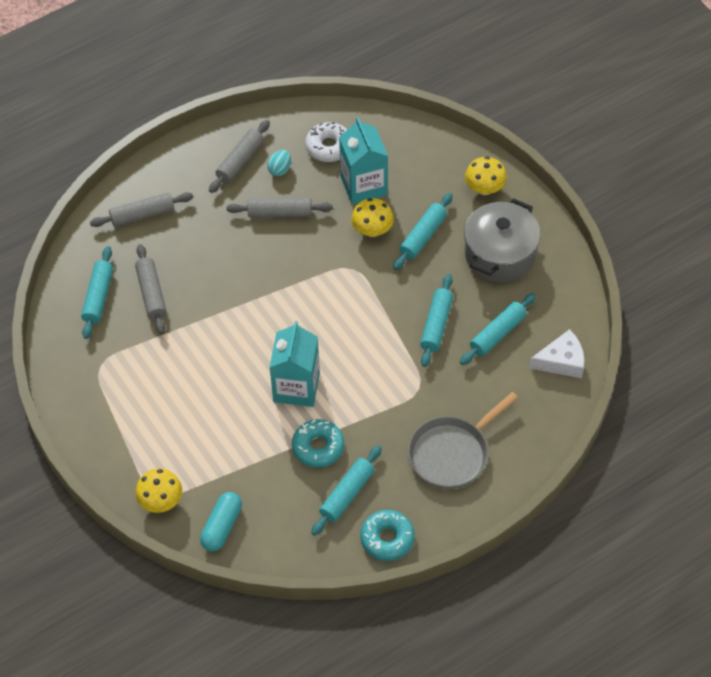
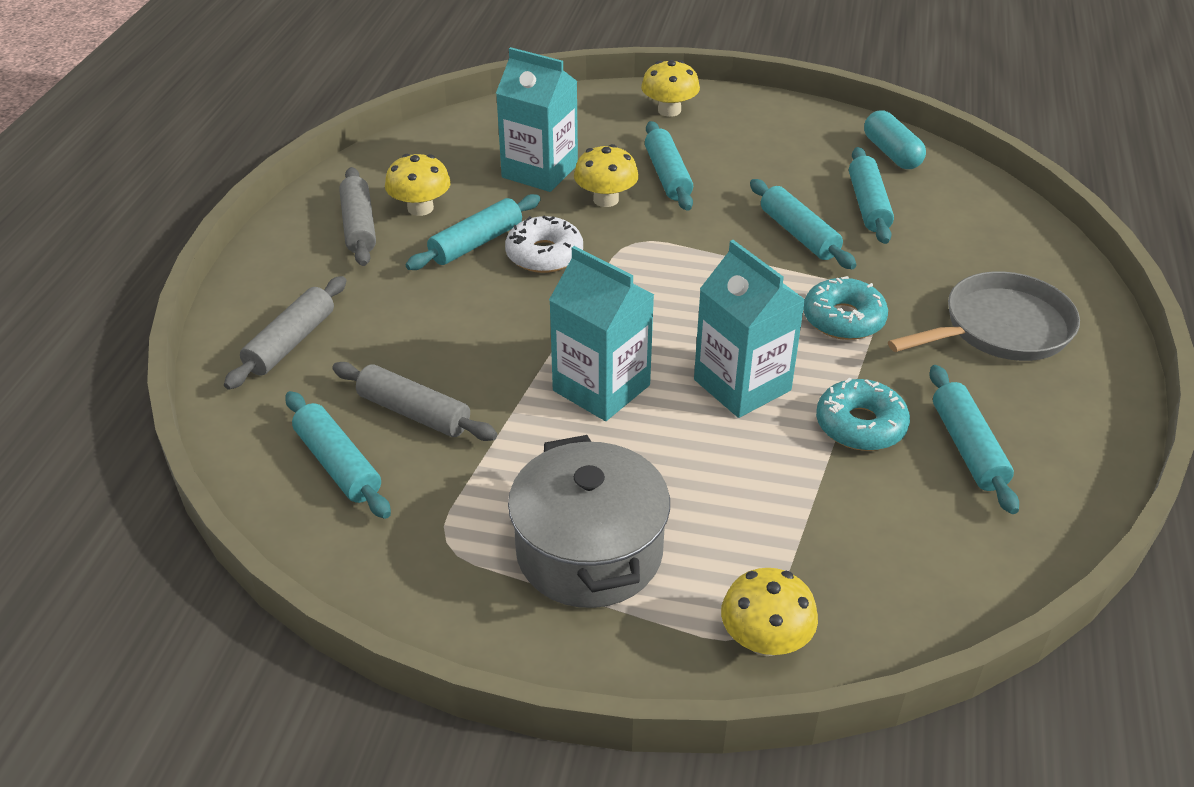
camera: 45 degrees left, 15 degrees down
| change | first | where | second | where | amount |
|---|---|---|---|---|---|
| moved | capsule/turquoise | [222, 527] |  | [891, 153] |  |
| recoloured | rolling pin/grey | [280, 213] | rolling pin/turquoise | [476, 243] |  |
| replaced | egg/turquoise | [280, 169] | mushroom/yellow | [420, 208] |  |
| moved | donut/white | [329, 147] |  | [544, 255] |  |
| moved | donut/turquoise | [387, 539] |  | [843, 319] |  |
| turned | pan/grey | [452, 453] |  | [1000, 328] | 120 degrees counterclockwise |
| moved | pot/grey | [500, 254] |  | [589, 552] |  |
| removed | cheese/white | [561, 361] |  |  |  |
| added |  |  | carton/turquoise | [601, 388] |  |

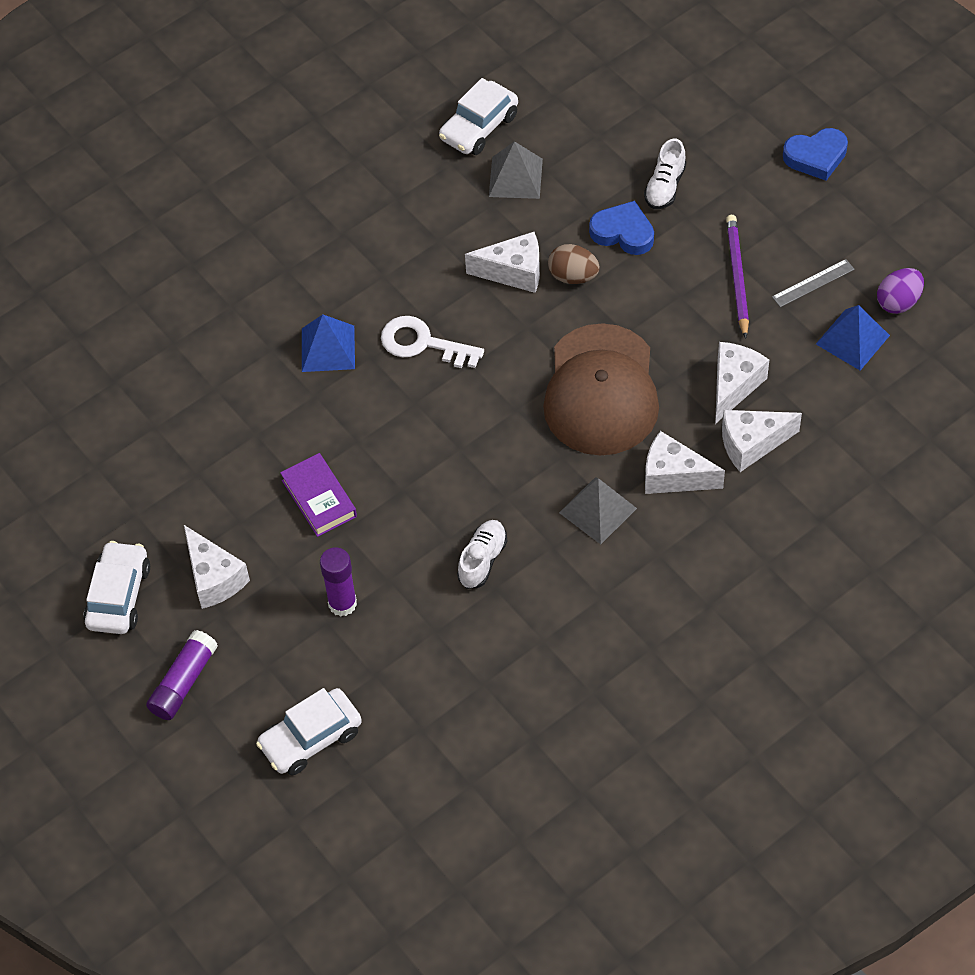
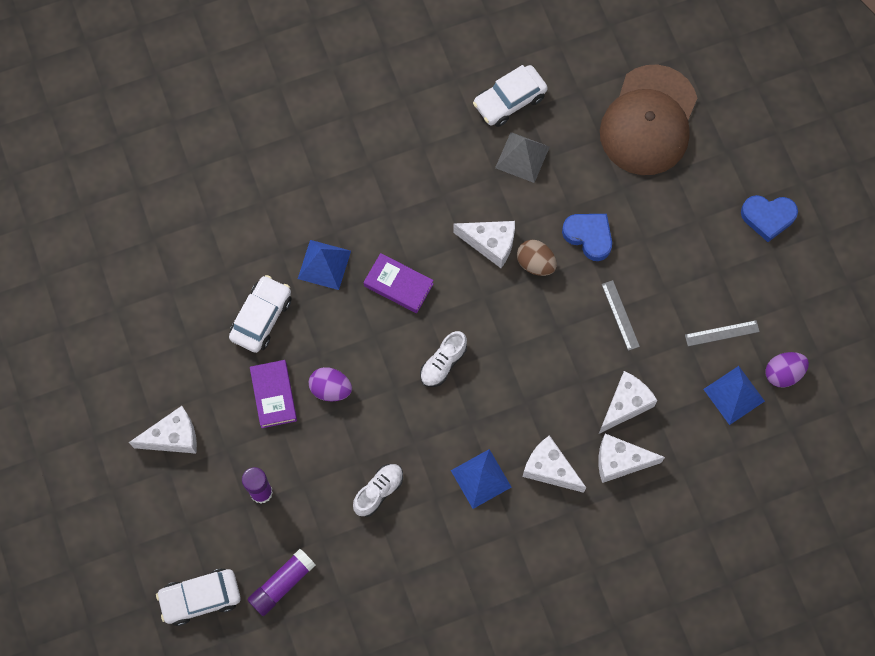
camera: 15 degrees right, 15 degrees up
| change | first | where | second | where | amount |
|---|---|---|---|---|---|
| moved | car/white | [119, 596] |  | [261, 317] |  |
| moved | glue stick/purple | [183, 682] |  | [282, 584] |  |
| turned | cheese/white | [214, 578] |  | [173, 437] | 90 degrees counterclockwise |
| replaced | key/white | [423, 343] | book/purple | [398, 285] |  |
| moved | cap/brown | [601, 391] |  | [648, 121] |  |
| recoloured | pyramid/grey | [598, 510] | pyramid/blue | [481, 479] |  |
| moved | shoe/white | [665, 187] |  | [443, 363] |  |
| removed | pencil/purple | [737, 277] |  |  |  |
| added |  |  | egg/purple | [331, 389] |  |
| added |  |  | ruler/grey | [620, 315] |  |

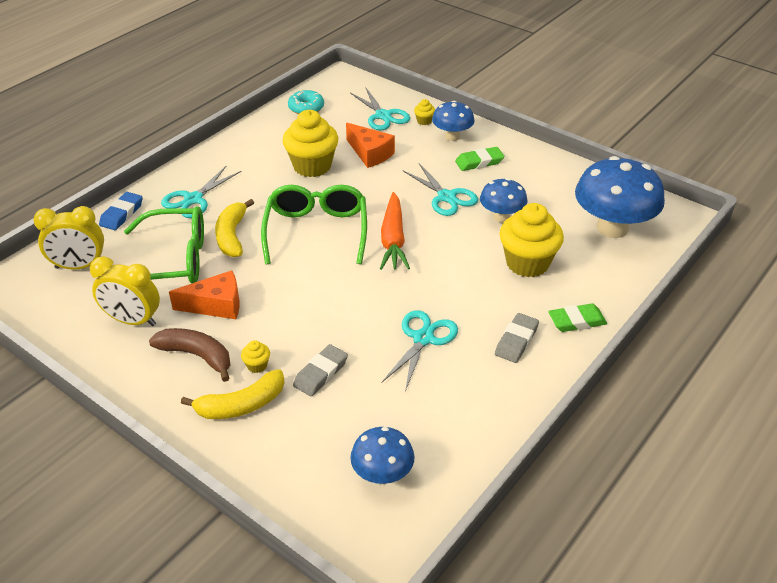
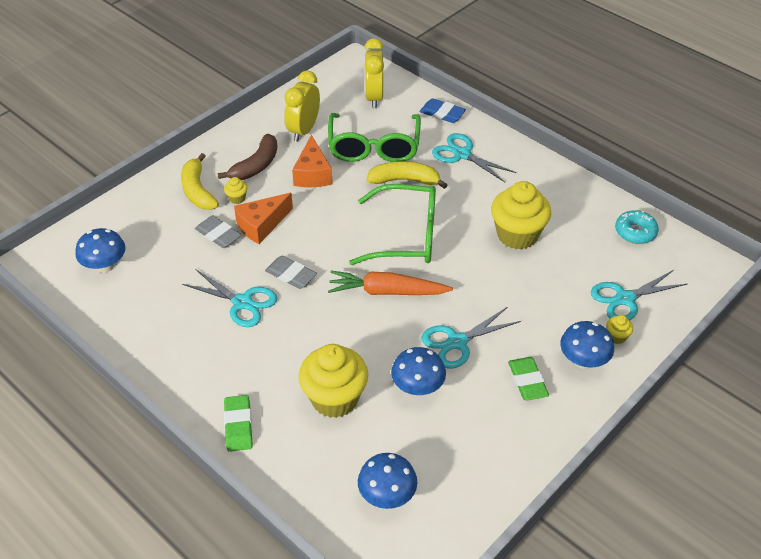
camera: 95 degrees right, 5 degrees up
| change | first | where | second | where | amount |
|---|---|---|---|---|---|
| moved | cheese/orange | [370, 153] |  | [261, 225] |  |
| moved | eraser/grey | [516, 341] |  | [291, 275] |  |
| resized | mushroom/blue | [612, 228] |  | [387, 495] | x0.56 |

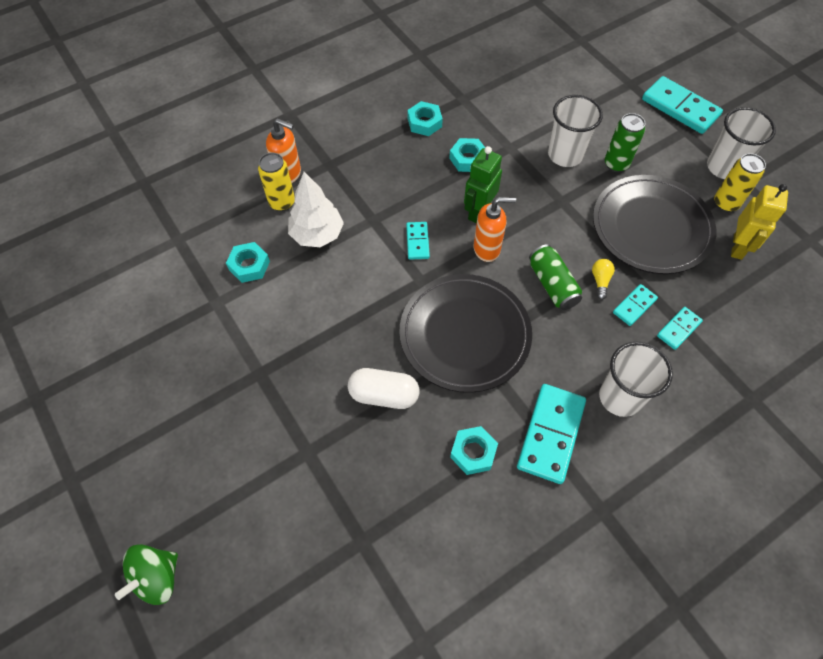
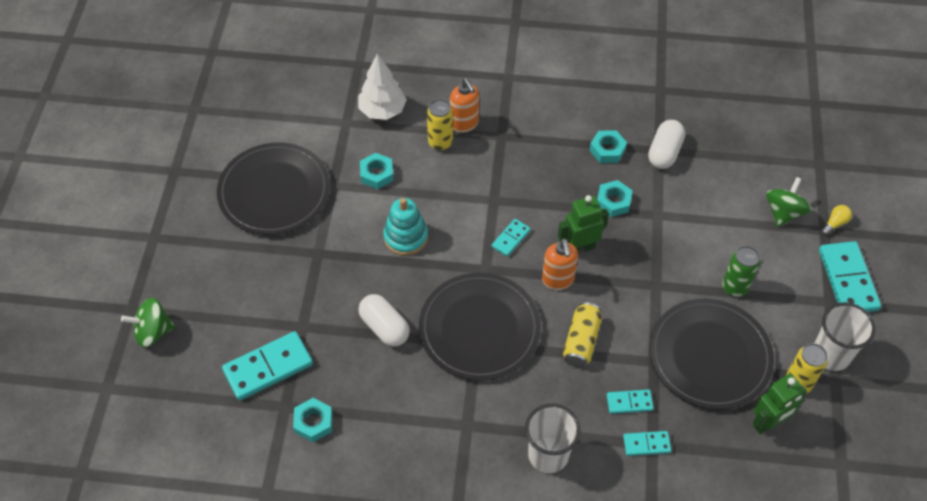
camera: 40 degrees right, 5 degrees down
| change | first | where | second | where | amount |
|---|---|---|---|---|---|
| moved | tree/white | [317, 234] |  | [382, 110] |  |
| moved | nut/turquoise | [473, 452] |  | [313, 422] |  |
| turned | soap dispenser/orange | [487, 249] |  | [558, 280] | 45 degrees clockwise |
| moved | domino/turquoise | [550, 434] |  | [268, 367] |  |
| recoloured | can/green | [552, 284] | can/yellow | [581, 341] |  |
| removed | cup/white | [565, 155] |  |  |  |
| moved | light bulb/yellow | [600, 281] |  | [835, 223] |  |
| recoloured | robot/yellow | [738, 247] | robot/green | [768, 423] |  |
| added |  |  | plate/black | [274, 192] |  |
| added |  |  | stacking toy/turquoise | [406, 237] |  |
| added |  |  | capsule/white | [664, 152] |  |
| added |  |  | spinning top/green | [783, 212] |  |

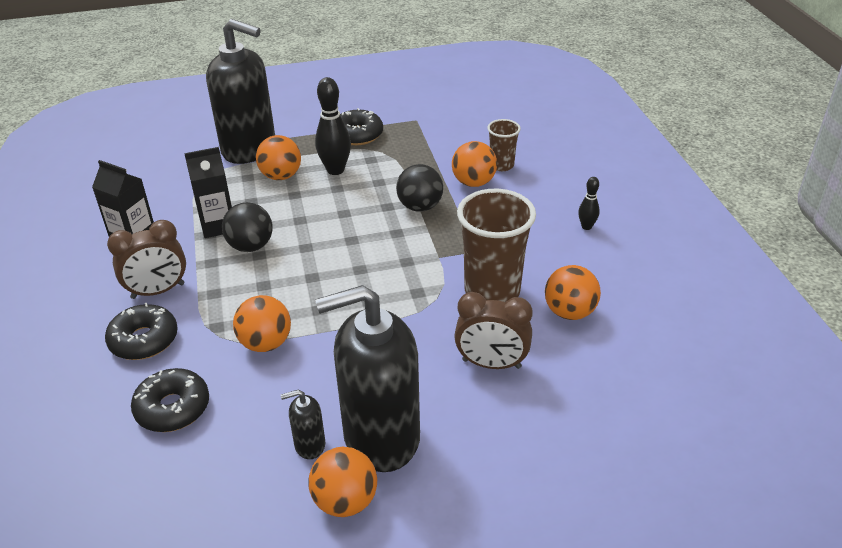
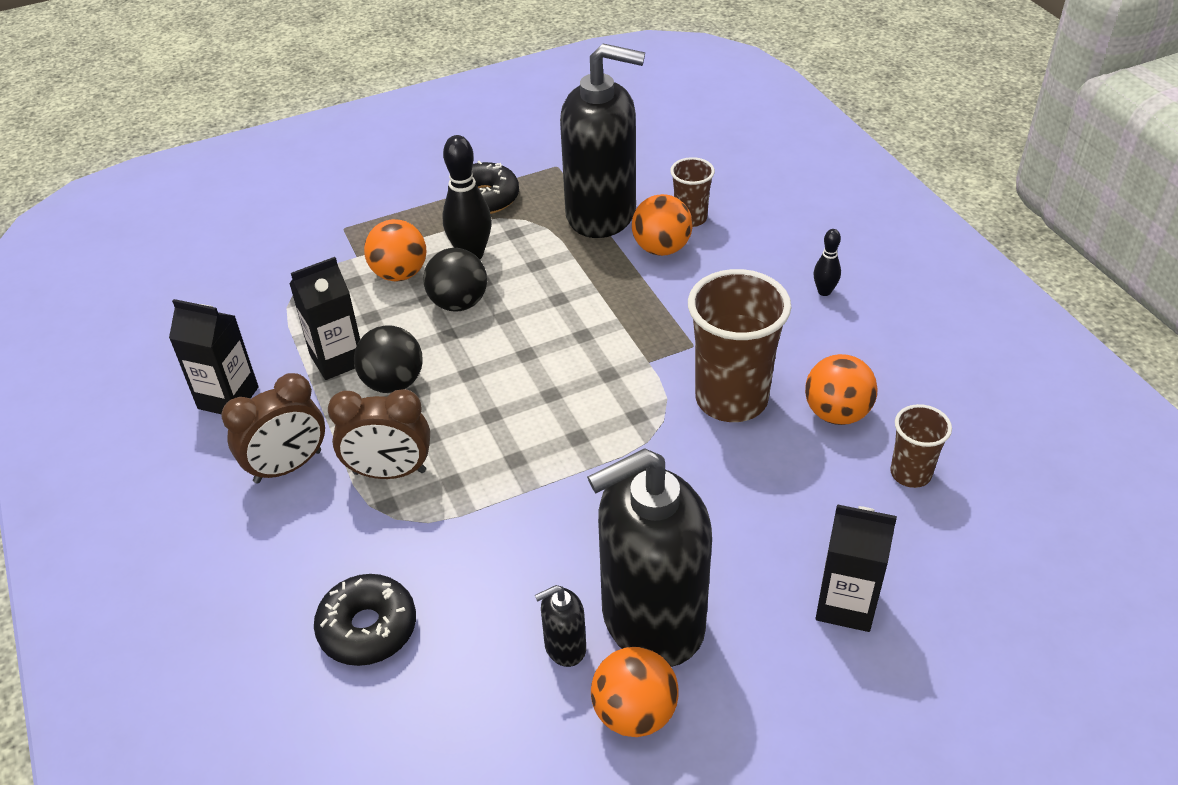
camera: 10 degrees left, 5 degrees up
| change | first | where | second | where | amount |
|---|---|---|---|---|---|
| removed | donut/black | [144, 340] |  |  |  |
| moved | soap dispenser/black | [249, 149] |  | [601, 214] |  |
| removed | ball/orange | [266, 343] |  |  |  |
| moved | ball/black | [420, 207] |  | [458, 303] |  |
| moved | clock/brown | [491, 364] |  | [389, 472] |  |
| added |  |  | carton/black | [845, 604] |  |
| added |  |  | cup/brown | [910, 473] |  |

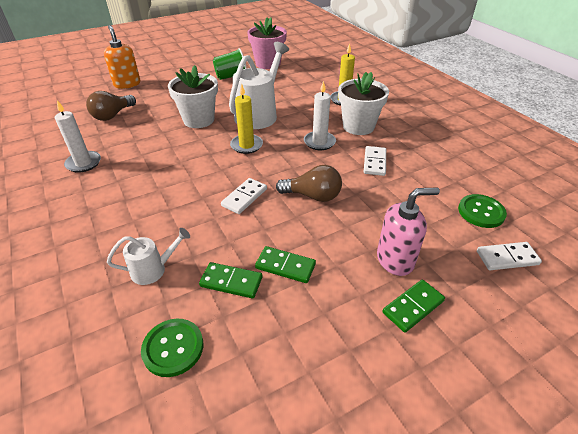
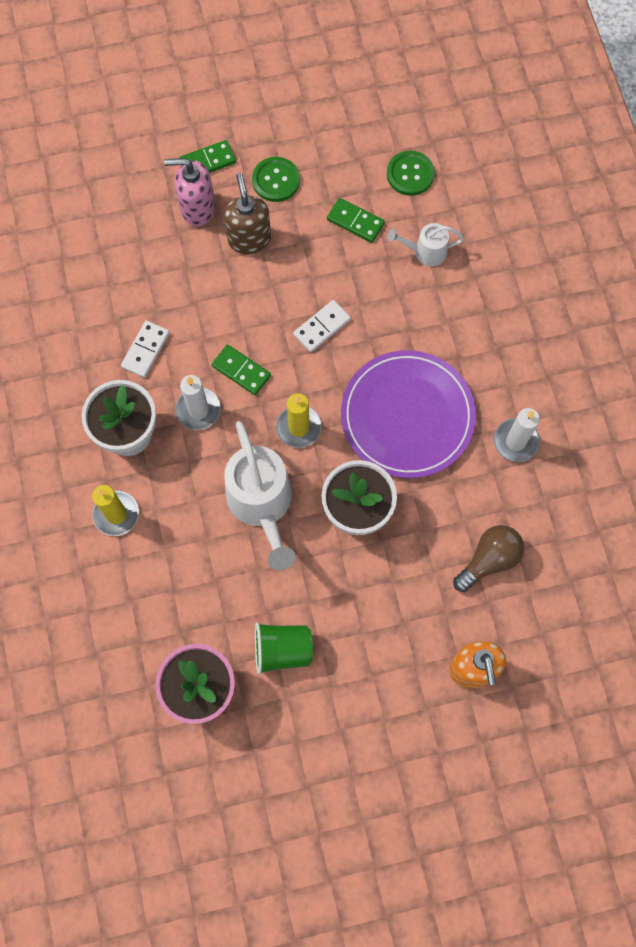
camera: 165 degrees left, 30 degrees up
| change | first | where | second | where | amount |
|---|---|---|---|---|---|
| turned | watering can/white | [259, 114] |  | [262, 505] | 60 degrees counterclockwise |
| moved | domino/green | [285, 266] |  | [241, 371] |  |
| removed | light bulb/brown | [313, 196] |  |  |  |
| moved | button/green | [481, 212] |  | [276, 180] |  |
| removed | domino/white | [507, 258] |  |  |  |
| added |  |  | soap dispenser/brown | [249, 239] |  |
| added |  |  | plate/purple | [407, 416] |  |

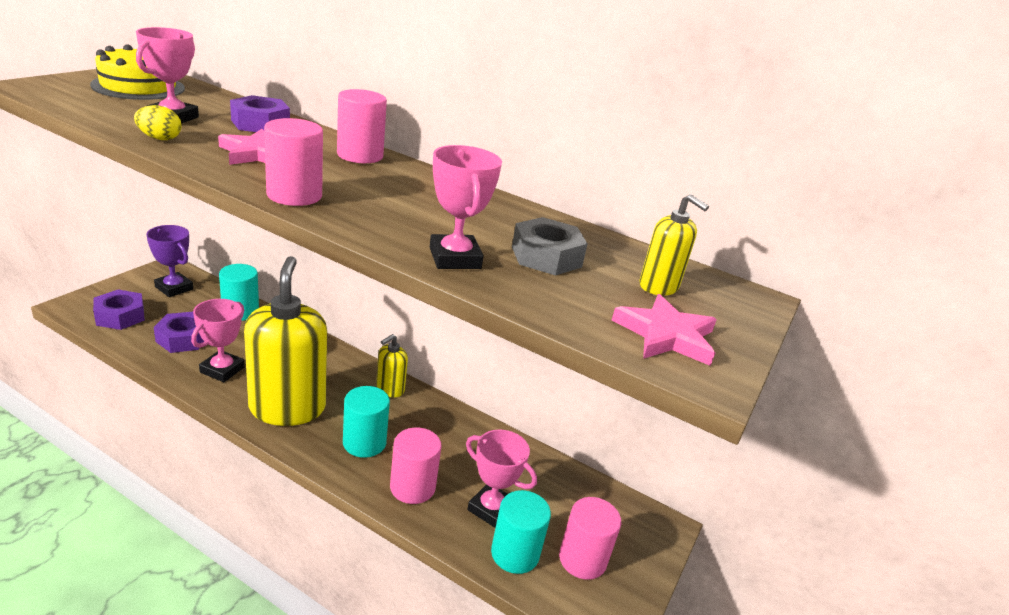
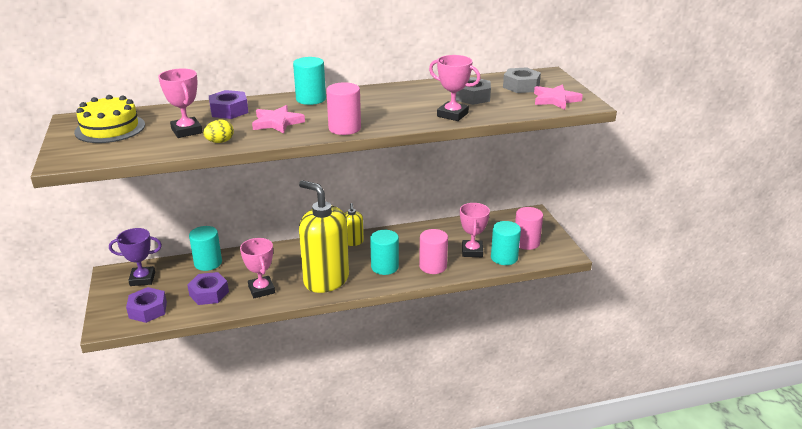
camera: 40 degrees left, 0 degrees up
| change | first | where | second | where | amount |
|---|---|---|---|---|---|
| recoloured | cylinder/pink | [360, 155] | cylinder/turquoise | [311, 99] |  |
| turned | trophy/pink | [491, 509] |  | [472, 251] | 75 degrees counterclockwise |
| replaced | soap dispenser/yellow | [659, 286] | nut/grey | [521, 86] |  |

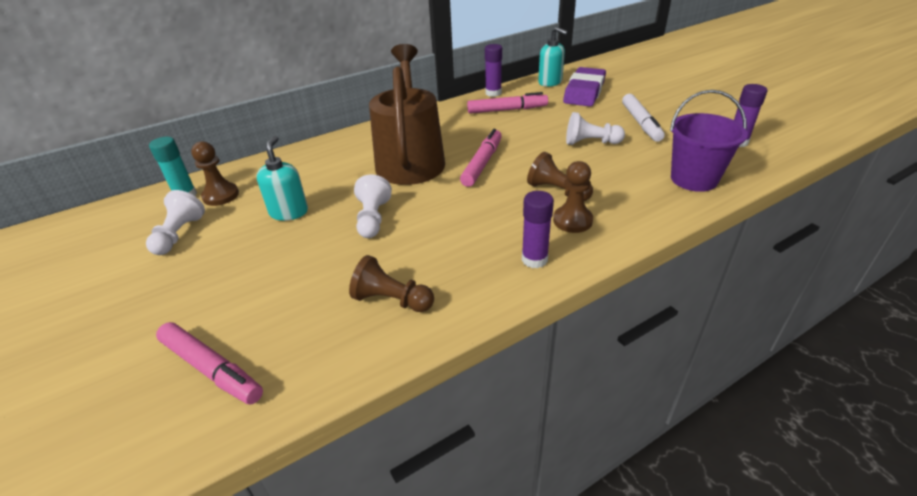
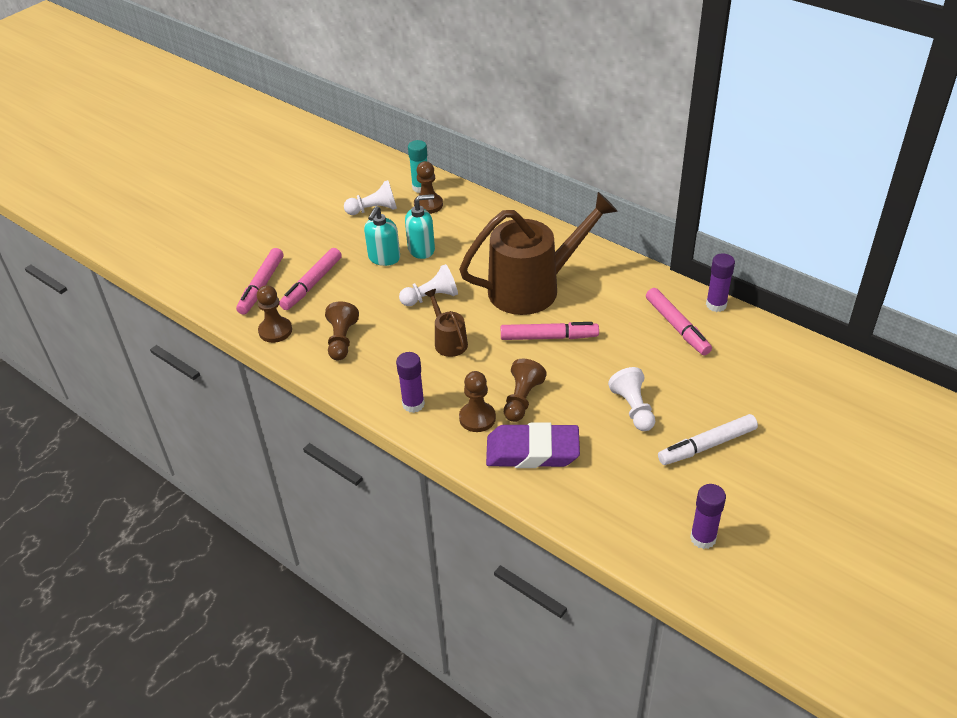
camera: 70 degrees right, 5 degrees up
| change | first | where | second | where | amount |
|---|---|---|---|---|---|
| moved | soap dispenser/turquoise | [550, 82] |  | [384, 258] |  |
| moved | eraser/purple | [584, 92] |  | [532, 451] |  |
| removed | bucket/purple | [694, 179] |  |  |  |
| added |  |  | pawn/brown | [275, 331] |  |
| added |  |  | marker/pink | [312, 284] |  |
| added |  |  | watering can/brown | [448, 341] |  |

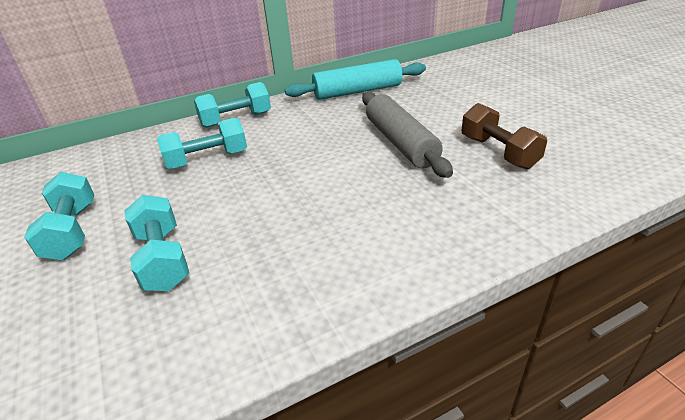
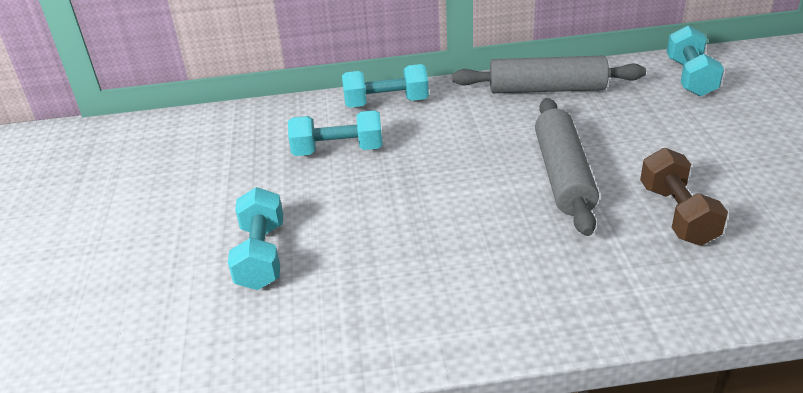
camera: 20 degrees right, 0 degrees up
| change | first | where | second | where | amount |
|---|---|---|---|---|---|
| moved | dumbbell/turquoise | [72, 231] |  | [690, 77] |  |
| recoloured | rolling pin/turquoise | [357, 91] | rolling pin/grey | [546, 89] |  |

